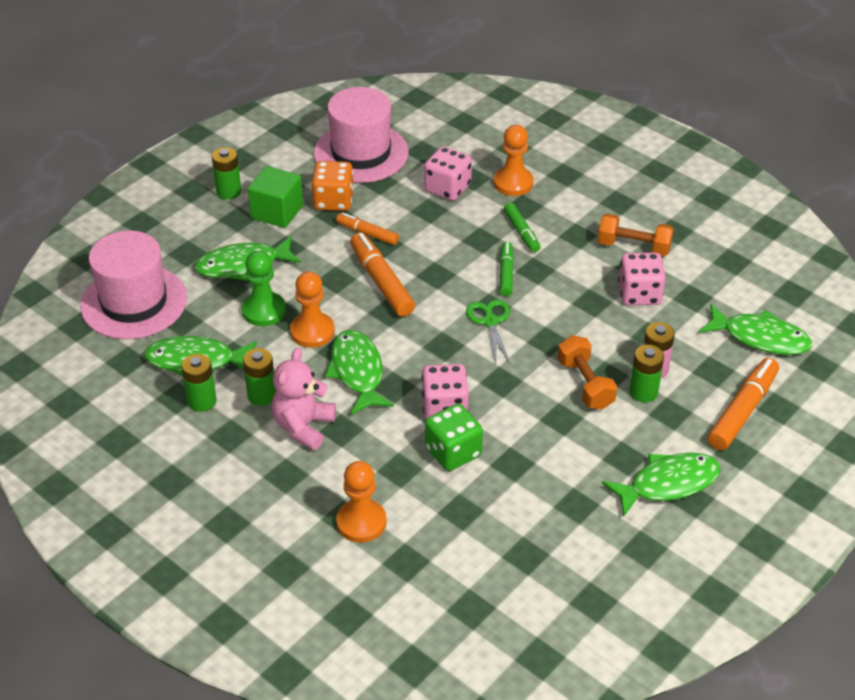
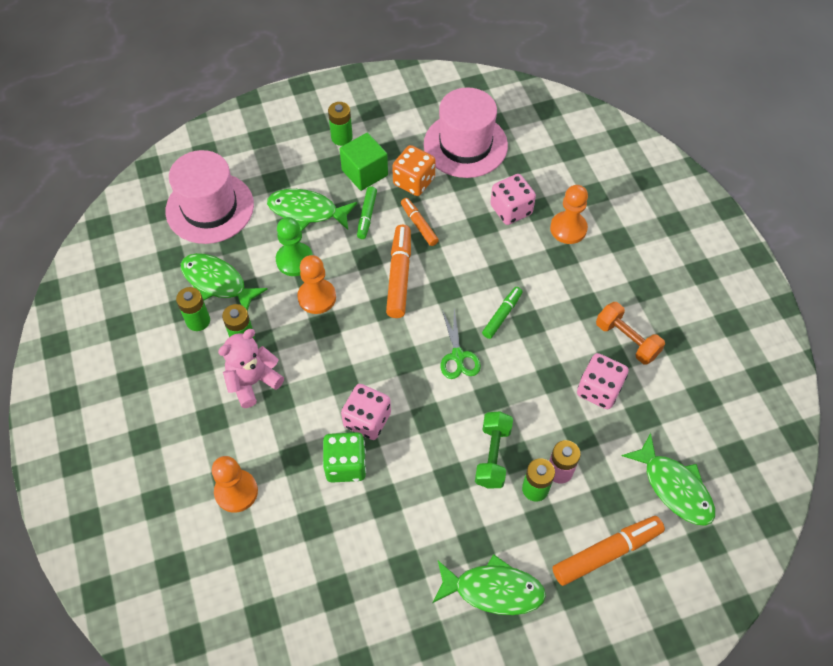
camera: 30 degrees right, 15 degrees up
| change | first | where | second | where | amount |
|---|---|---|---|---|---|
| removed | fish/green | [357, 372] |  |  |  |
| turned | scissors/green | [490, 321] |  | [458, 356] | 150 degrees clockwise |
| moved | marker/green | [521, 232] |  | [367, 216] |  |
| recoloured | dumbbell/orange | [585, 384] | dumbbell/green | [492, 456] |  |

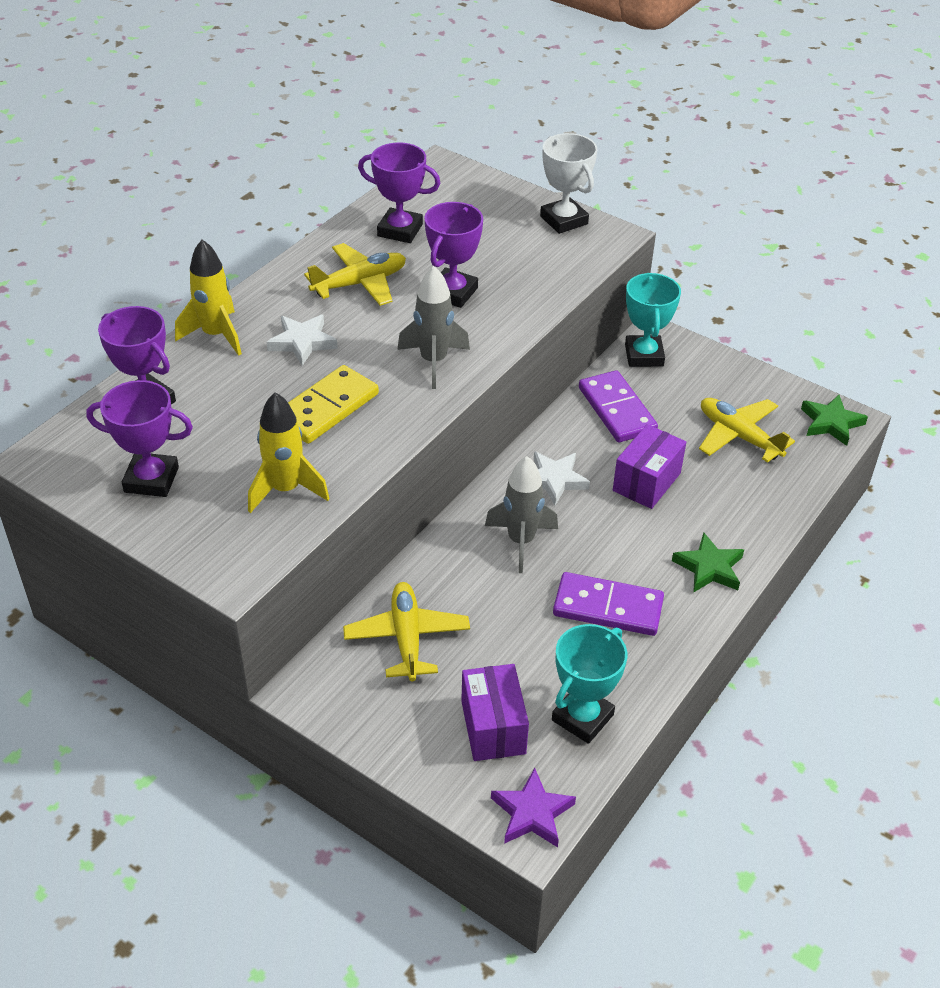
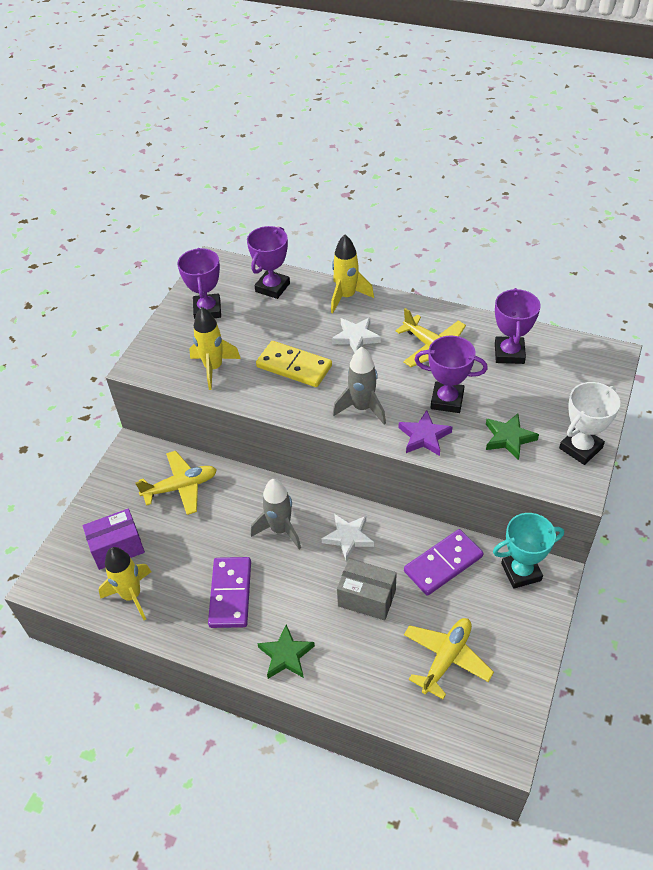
camera: 80 degrees right, 5 degrees up
| change | first | where | second | where | amount |
|---|---|---|---|---|---|
| moved | star/purple | [532, 813] |  | [424, 436] |  |
| replaced | trophy/turquoise | [582, 717] | rocket/yellow | [132, 595] |  |
| recoloured | box/purple | [646, 482] | box/grey | [366, 598] |  |
| moved | star/green | [831, 423] |  | [508, 438] |  |

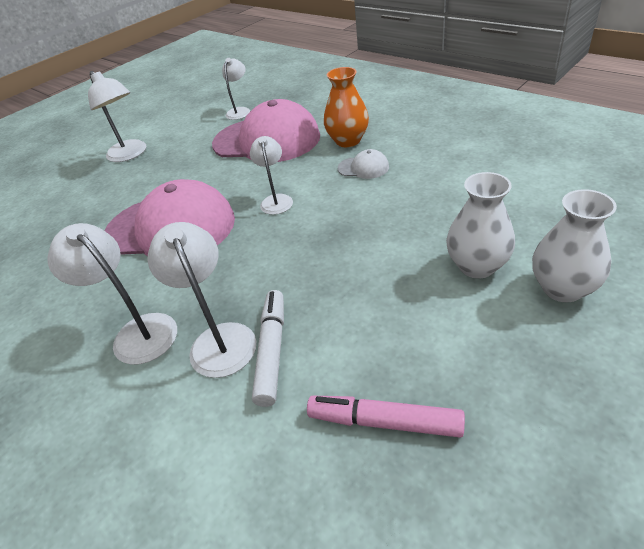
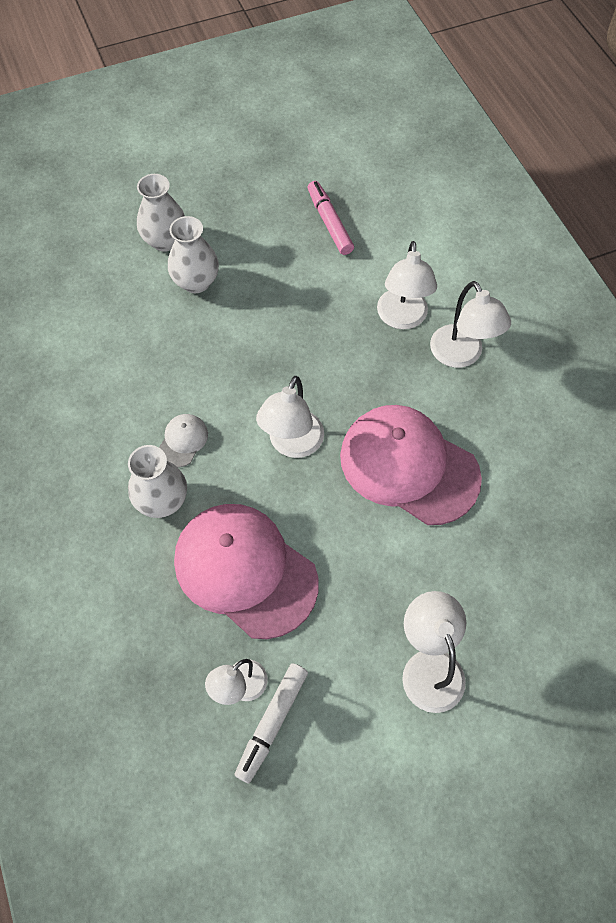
camera: 160 degrees left, 20 degrees up
| change | first | where | second | where | amount |
|---|---|---|---|---|---|
| resized | lamp/white | [276, 200] |  | [292, 444] | x1.52 |
| moved | marker/white | [272, 351] |  | [272, 723] |  |
| turned | marker/pink | [384, 422] |  | [329, 223] | 150 degrees counterclockwise |
| recoloured | vase/orange | [348, 141] | vase/white | [162, 501] |  |
| turned | cap/white | [363, 168] |  | [183, 441] | 75 degrees clockwise |

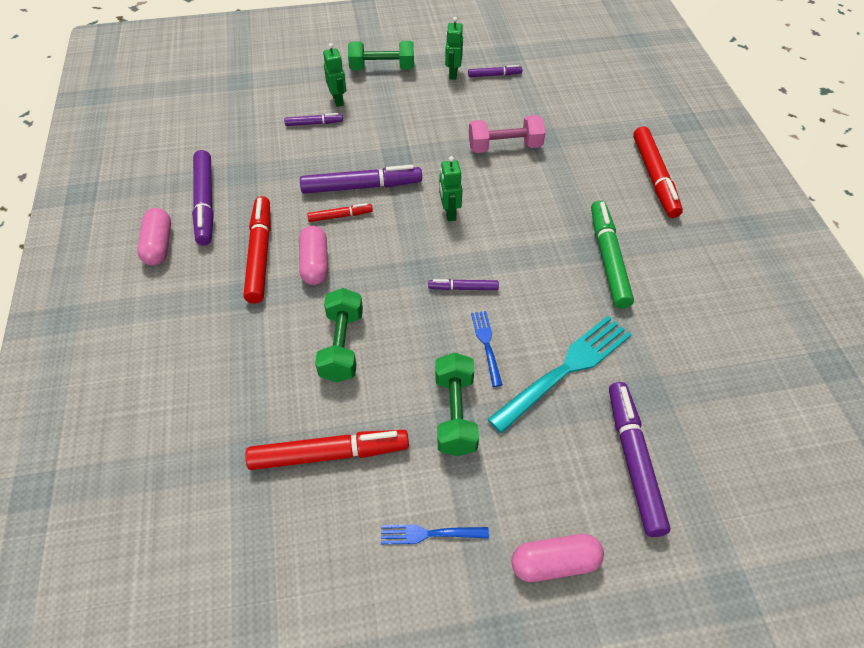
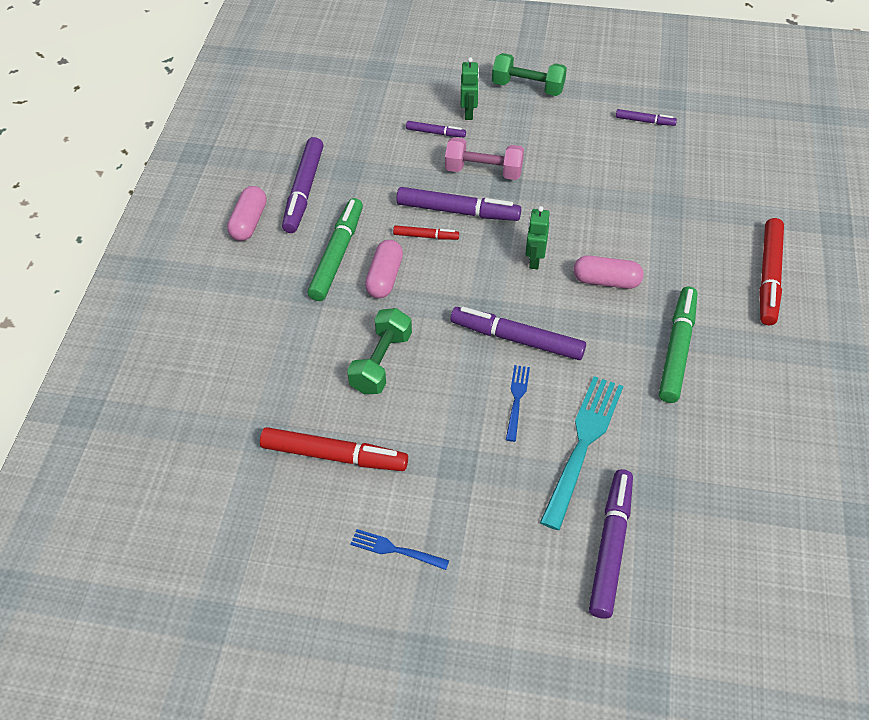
camera: 20 degrees right, 0 degrees up
| change | first | where | second | where | amount |
|---|---|---|---|---|---|
| recoloured | marker/red | [260, 254] | marker/green | [337, 255] |  |
| resized | marker/purple | [463, 288] |  | [517, 339] | x1.93 |
| removed | dumbbell/green | [455, 414] |  |  |  |
| removed | robot/green | [453, 73] |  |  |  |
| moved | dumbbell/pink | [505, 147] |  | [483, 171] |  |
| turned | fork/turquoise | [565, 370] |  | [583, 445] | 45 degrees counterclockwise |
| moved | capsule/pink | [555, 563] |  | [606, 281] |  |

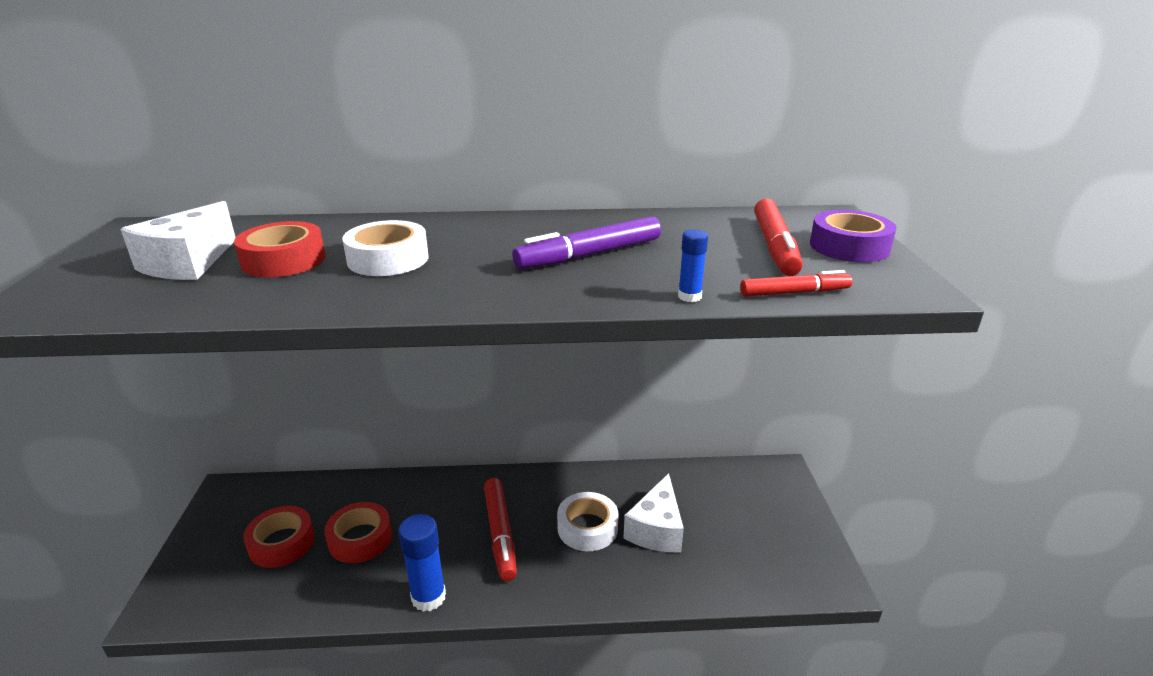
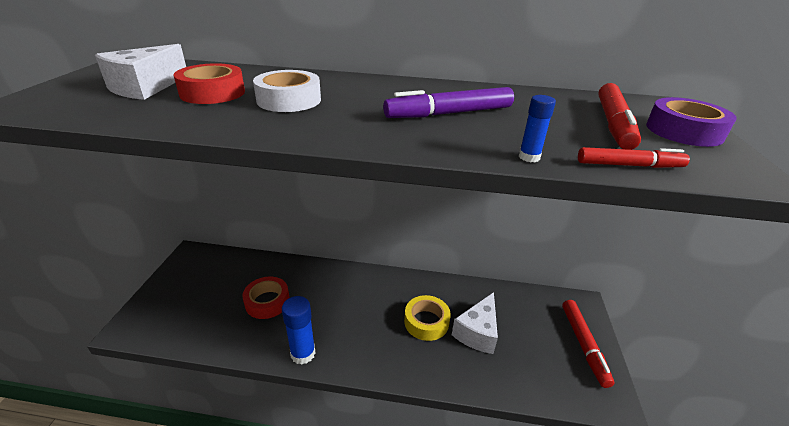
camera: 10 degrees right, 5 degrees up
| change | first | where | second | where | amount |
|---|---|---|---|---|---|
| removed | tape/red | [282, 543] |  |  |  |
| moved | marker/red | [500, 533] |  | [583, 345] |  |
| recoloured | tape/white | [587, 528] | tape/yellow | [426, 322] |  |

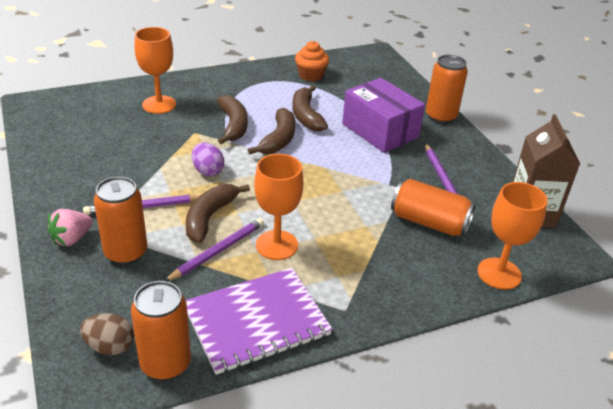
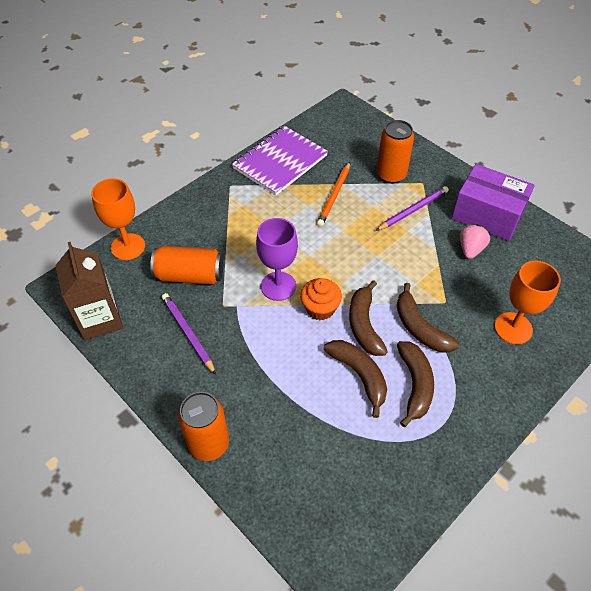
camera: 160 degrees right, 15 degrees up
| change | first | where | second | where | amount |
|---|---|---|---|---|---|
| moved | strawberry/pink | [72, 239] |  | [470, 249] |  |
| removed | egg/brown | [110, 347] |  |  |  |
| removed | can/orange | [165, 363] |  |  |  |
| recoloured | pencil/purple | [217, 251] | pencil/orange | [334, 196] |  |
| moved | banana/brown | [210, 217] |  | [415, 385] |  |
| removed | egg/purple | [208, 171] |  |  |  |
| removed | goblet/orange | [276, 245] |  |  |  |
| moved | cupcake/orange | [311, 75] |  | [320, 308] |  |
| moved | box/purple | [380, 131] |  | [487, 215] |  |
| added |  |  | goblet/purple | [278, 286] |  |

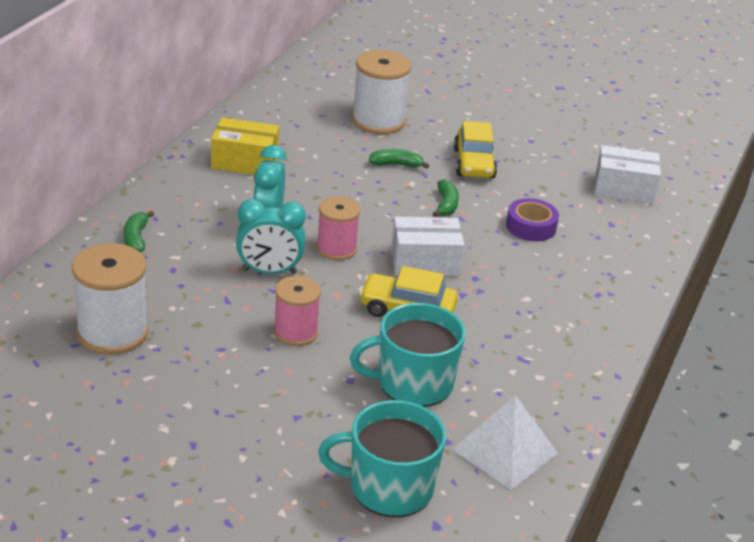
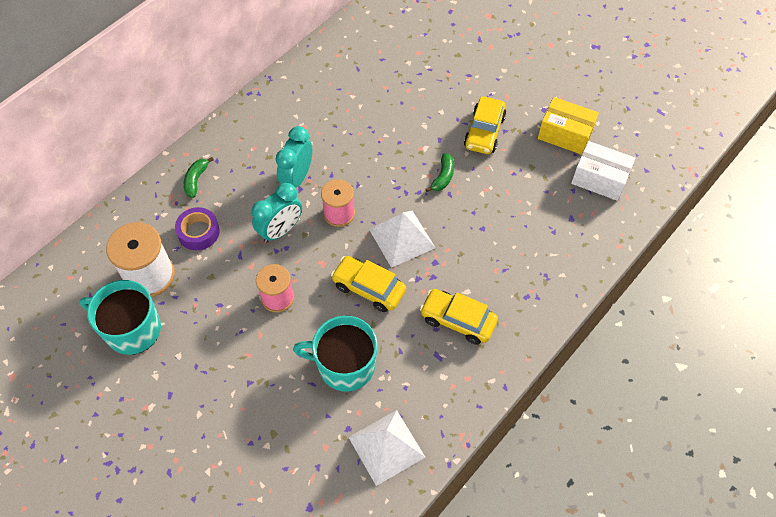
camera: 20 degrees right, 25 degrees up
| change | first | where | second | where | amount |
|---|---|---|---|---|---|
| moved | box/yellow | [244, 162] |  | [565, 134] |  |
| turned | clock/turquoise | [269, 271] |  | [280, 230] | 60 degrees counterclockwise |
| moved | mug/turquoise | [389, 487] |  | [132, 329] |  |
| removed | spool/white | [378, 121] |  |  |  |
| removed | banana/green | [396, 165] |  |  |  |
| replaced | box/white | [425, 262] | pyramid/white | [402, 238] |  |
| moved | tape/purple | [531, 227] |  | [198, 232] |  |
| added |  |  | car/yellow | [458, 320] |  |

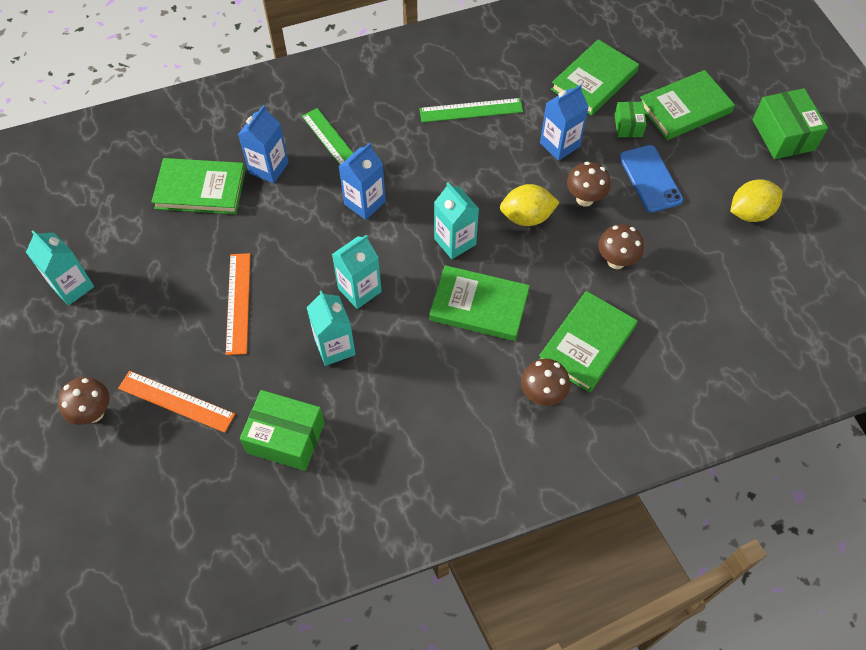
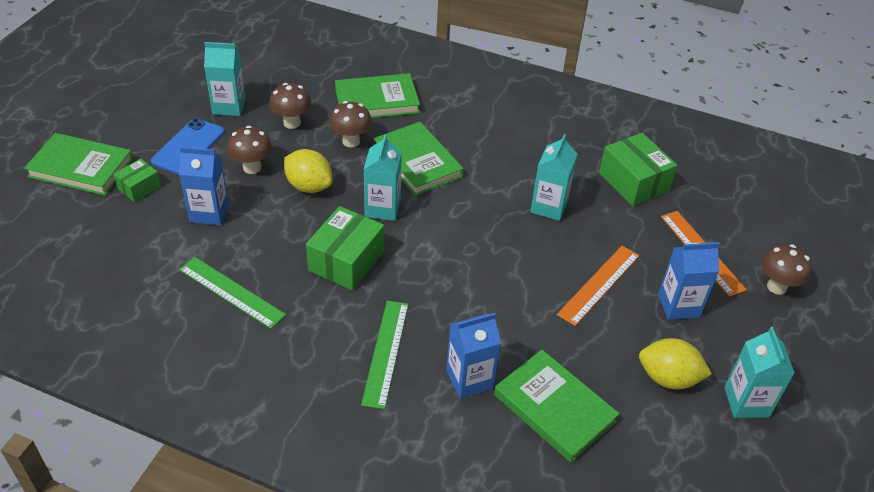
camera: 140 degrees left, 15 degrees down
| change | first | where | second | where | amount |
|---|---|---|---|---|---|
| moved | carton/turquoise | [359, 290] |  | [229, 106] |  |
| moved | carton/blue | [364, 203] |  | [678, 305] |  |
| moved | mushroom/brown | [542, 395] |  | [351, 141] |  |
| removed | book/green | [594, 80] |  |  |  |
| moved | lemon/yellow | [750, 212] |  | [668, 378] |  |
| moved | box/green | [783, 135] |  | [346, 261] |  |

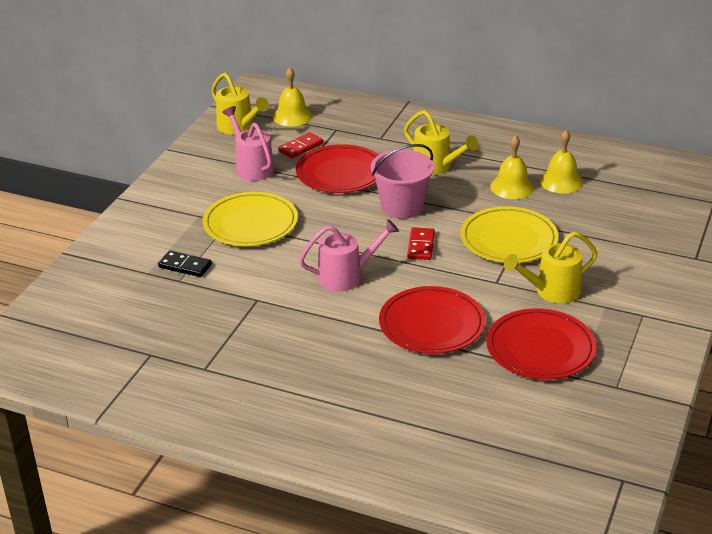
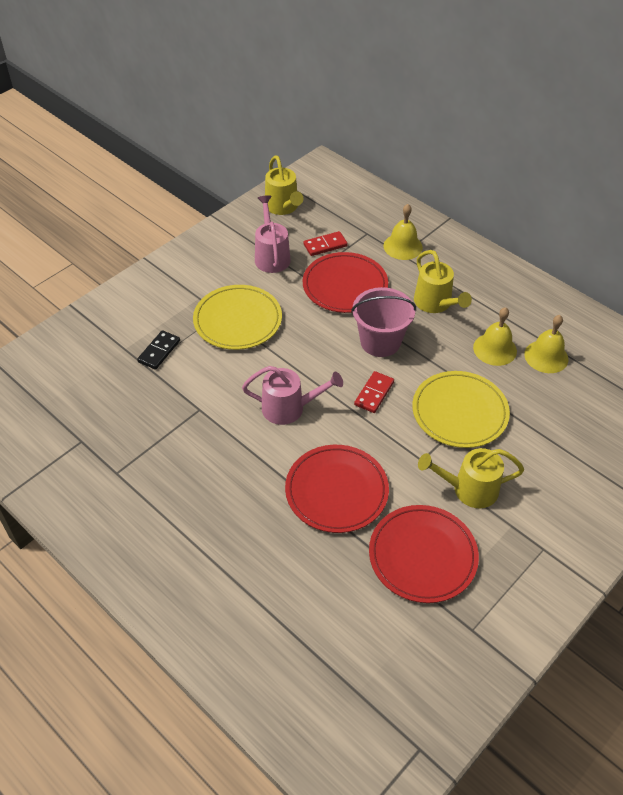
camera: 20 degrees right, 15 degrees up
| change | first | where | second | where | amount |
|---|---|---|---|---|---|
| turned | domino/black | [185, 266] |  | [159, 351] | 75 degrees clockwise |
| moved | bell/yellow | [292, 116] |  | [403, 246] |  |

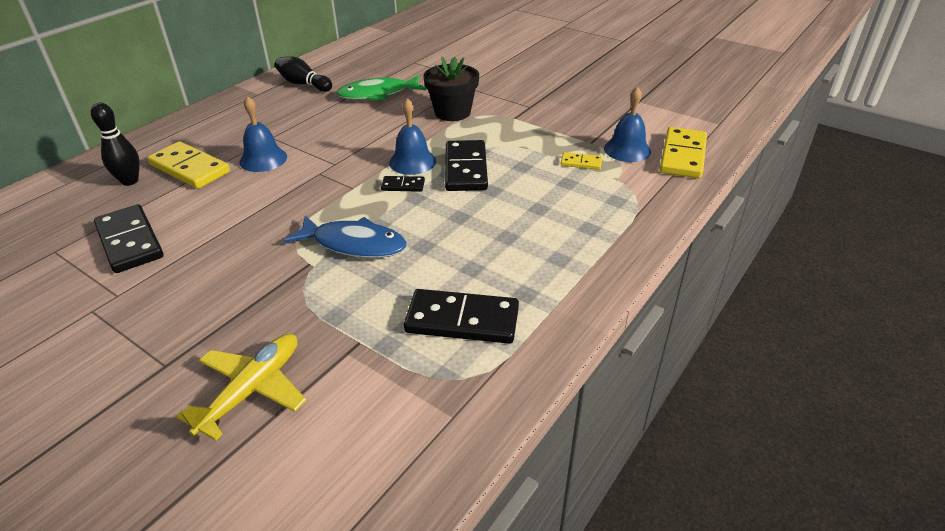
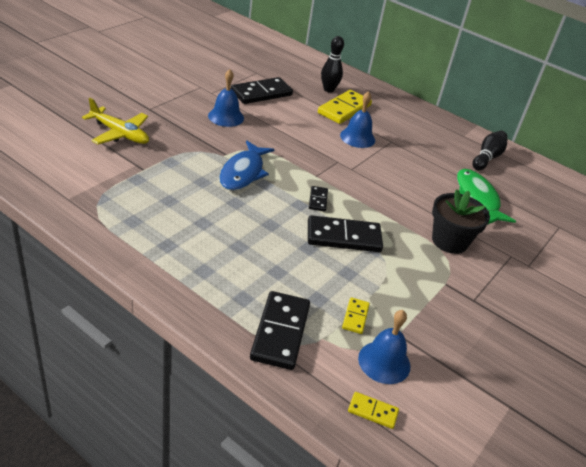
camera: 85 degrees right, 0 degrees up
| change | first | where | second | where | amount |
|---|---|---|---|---|---|
| moved | bell/blue | [412, 162] |  | [226, 117] |  |
| moved | domino/black | [462, 320] |  | [280, 332] |  |
| resized | domino/yellow | [683, 156] |  | [372, 411] | x0.49 |

